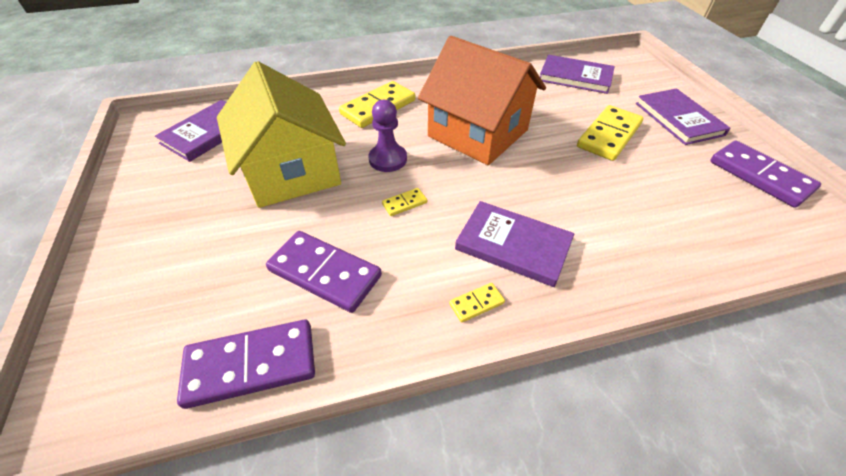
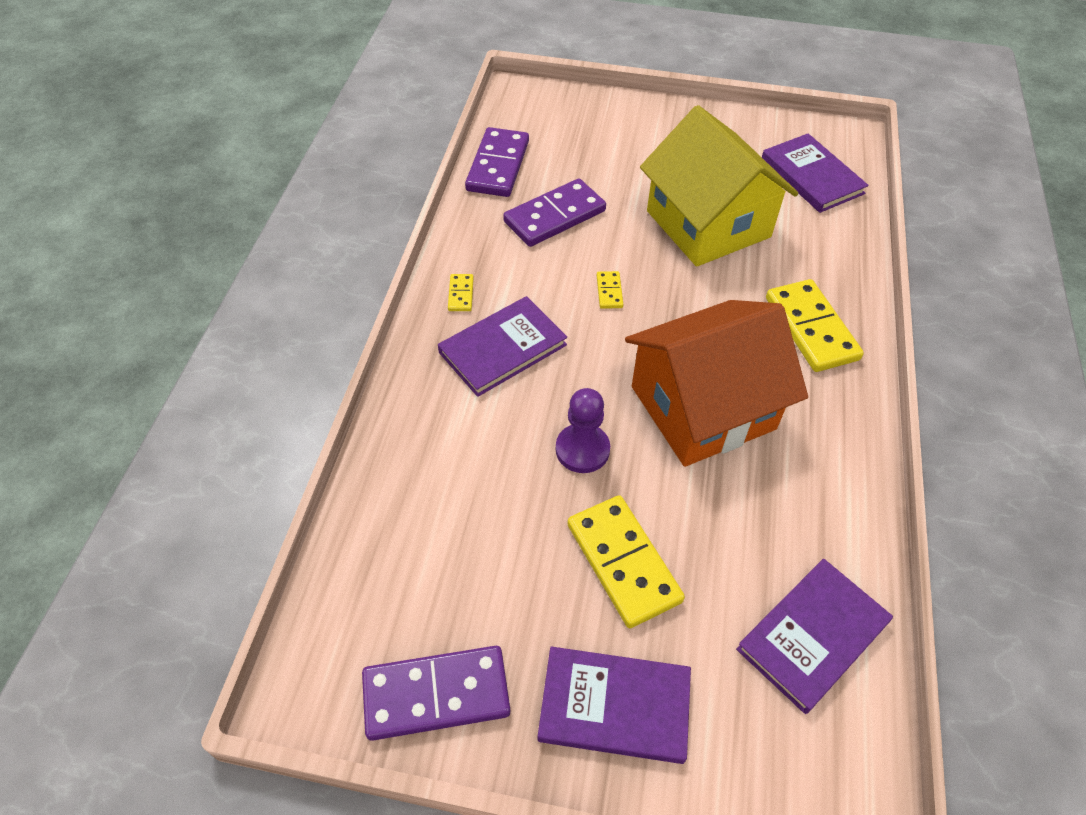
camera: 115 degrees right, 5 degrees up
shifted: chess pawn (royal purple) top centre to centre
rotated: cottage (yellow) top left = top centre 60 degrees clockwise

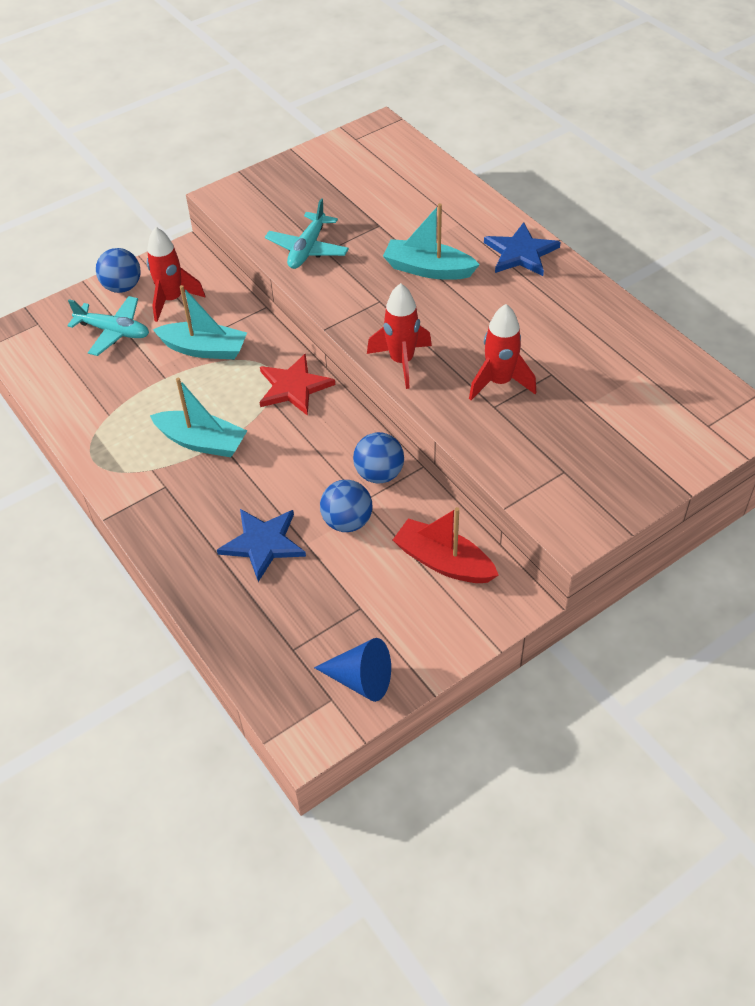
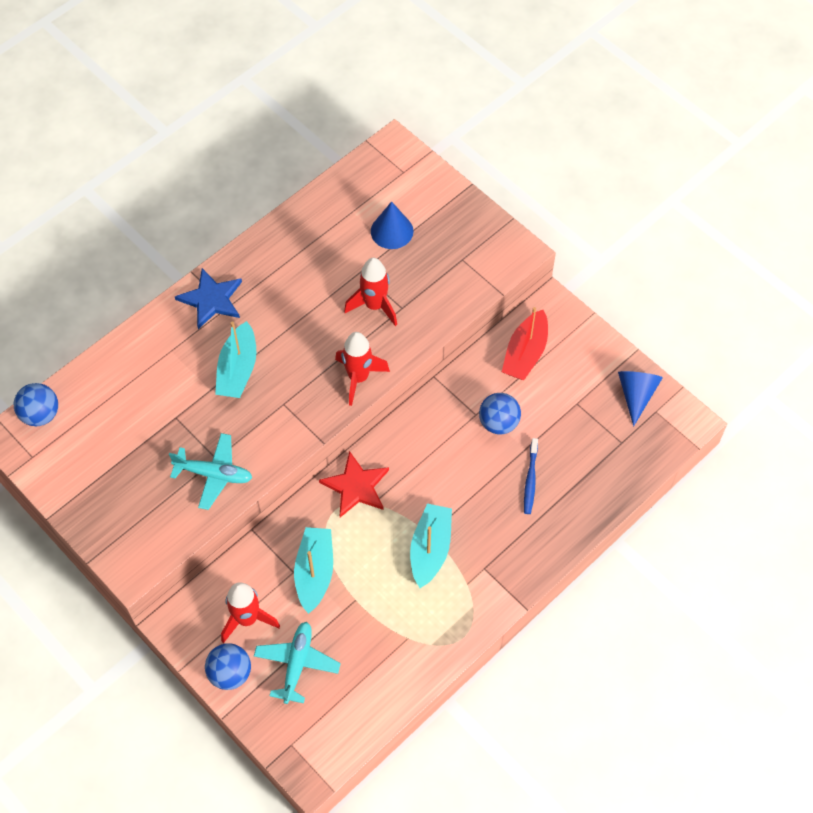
camera: 100 degrees left, 10 degrees up
new: cone (cobalt) (no. 1 from left) top centre
shifted: play ball (cobalt) (no. 3 from left in the first image) centre to play ball (cobalt) (no. 1 from left) middle left
swapped: star (cobalt) (no. 1 from left) centre to toothbrush (cobalt) centre

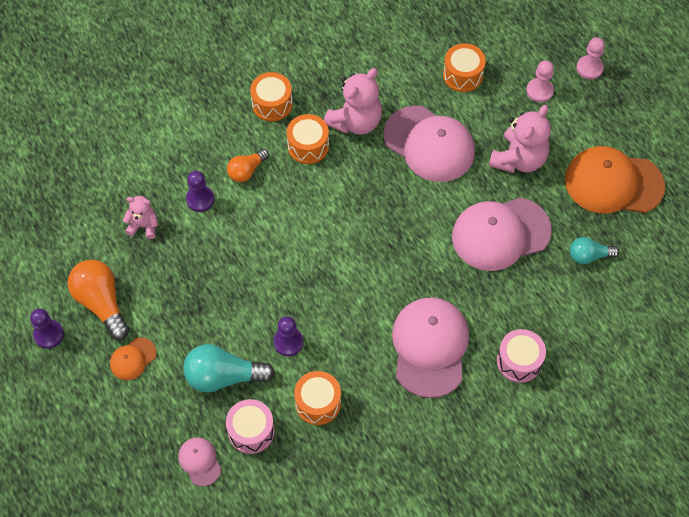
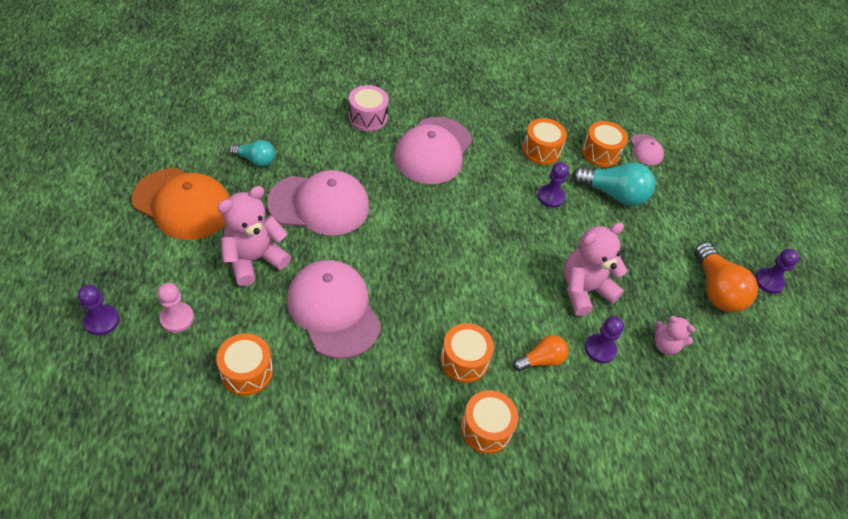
camera: 165 degrees left, 10 degrees down
gone: cap (bright orange) (no. 1 from left) bottom left
shifted: stuffed bear (rose-pink) (no. 2 from left) top centre to middle right
repainted: chess pawn (rose-pink) (no. 2 from left) top right to chess pawn (royal purple) (no. 1 from left) middle left; snare drum (rose-pink) (no. 1 from left) bottom centre to snare drum (bright orange) (no. 5 from left) top right

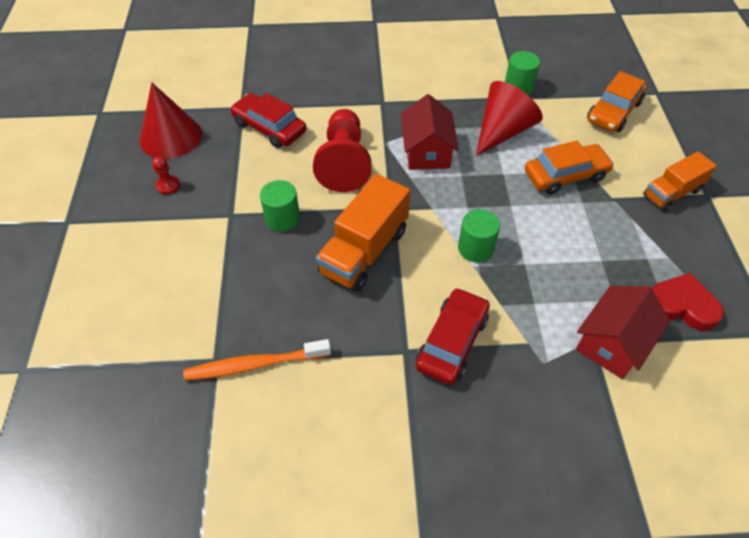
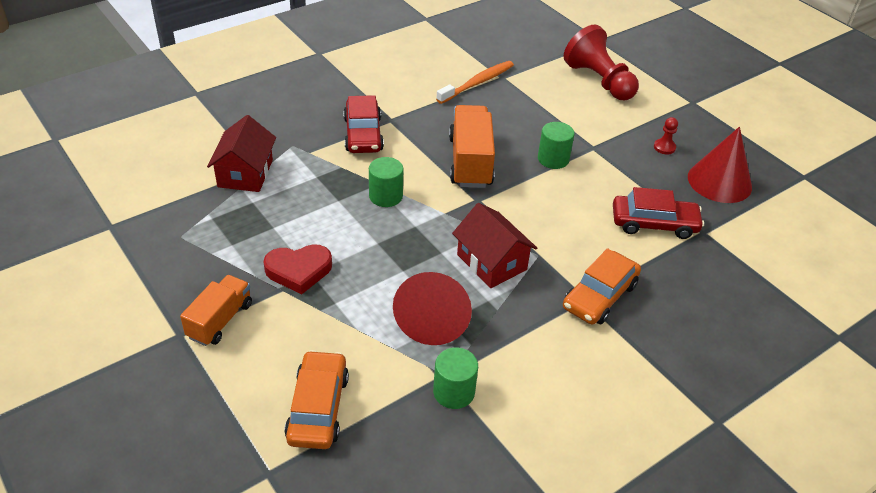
camera: 145 degrees right, 10 degrees down
shifted: chess pawn (red) (no. 2 from left in the first image) top centre to chess pawn (red) (no. 1 from left) top right; automobile (bright orange) (no. 1 from left in the first image) top right to automobile (bright orange) (no. 2 from left) middle right; love heart (red) middle right to centre

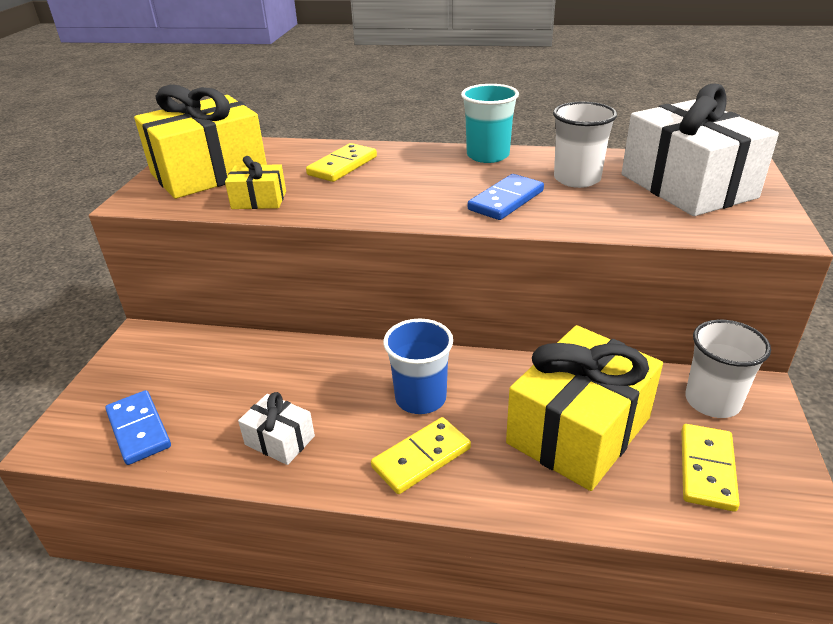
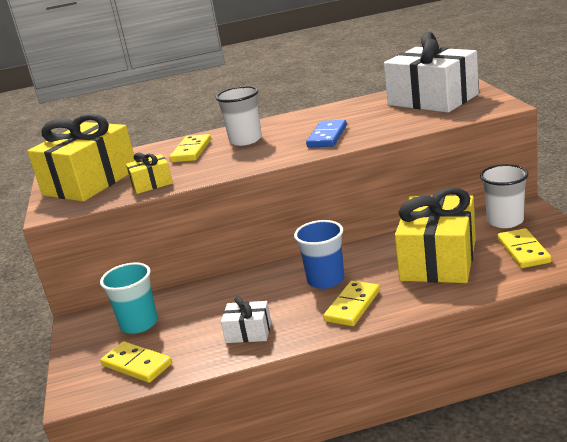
camera: 20 degrees left, 10 degrees down
shifted: beaker (turquoise) top centre to bottom left; beaker (snow-white) (no. 1 from left) top right to top centre
repainted: domino piece (cobalt) (no. 1 from left) bottom left to domino piece (yellow) (no. 1 from left) bottom left

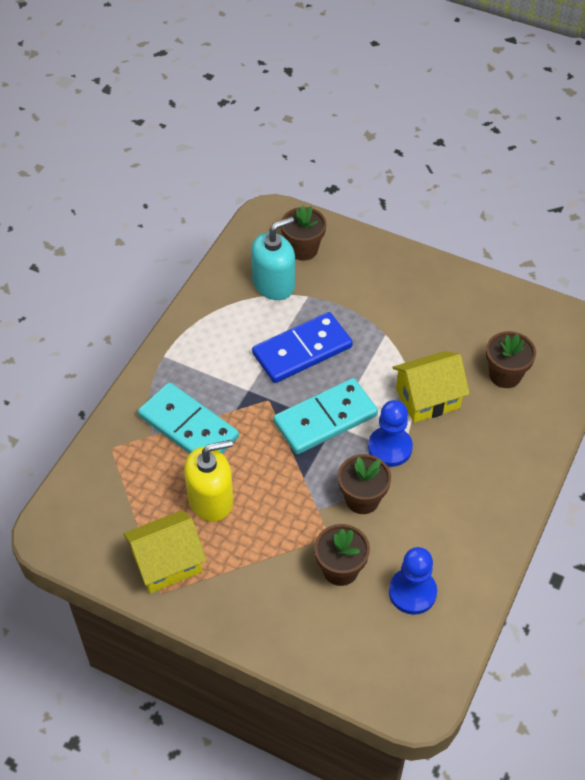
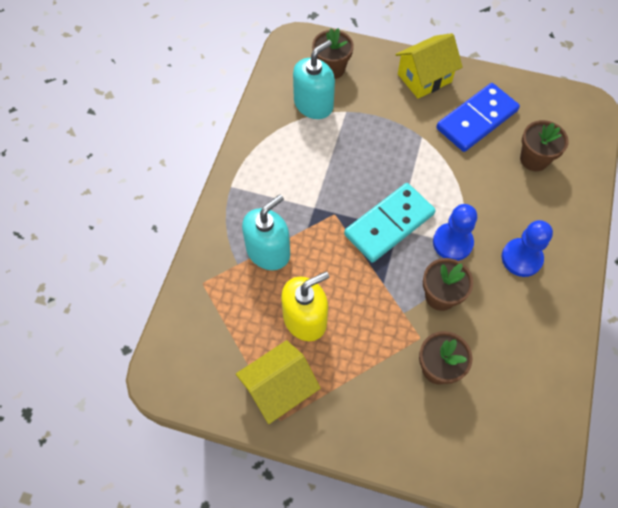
camera: 10 degrees left, 10 degrees up
shifted: domino piece (cobalt) centre to top right; cottage (yellow) (no. 2 from left) middle right to top right; chess pawn (cobalt) (no. 2 from left) bottom right to middle right
swapped: domino piece (turquoise) (no. 1 from left) middle left to pump bottle (turquoise) (no. 1 from left) centre

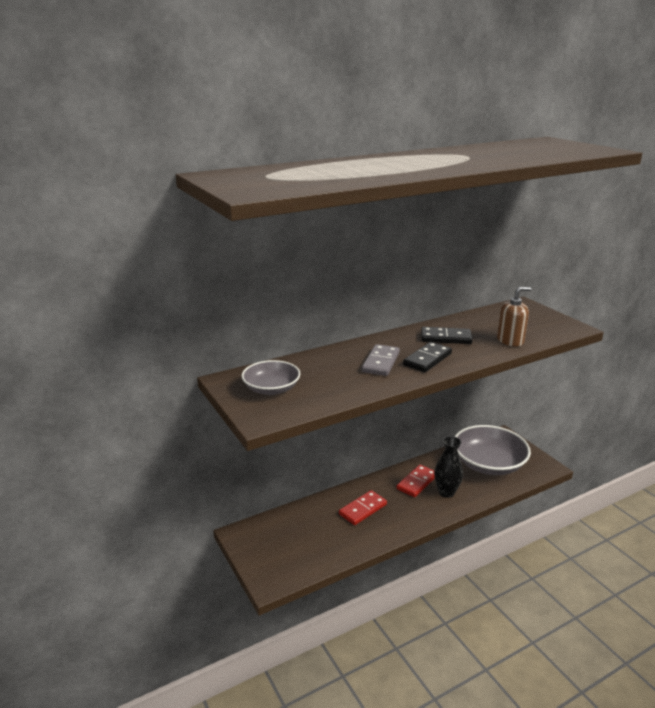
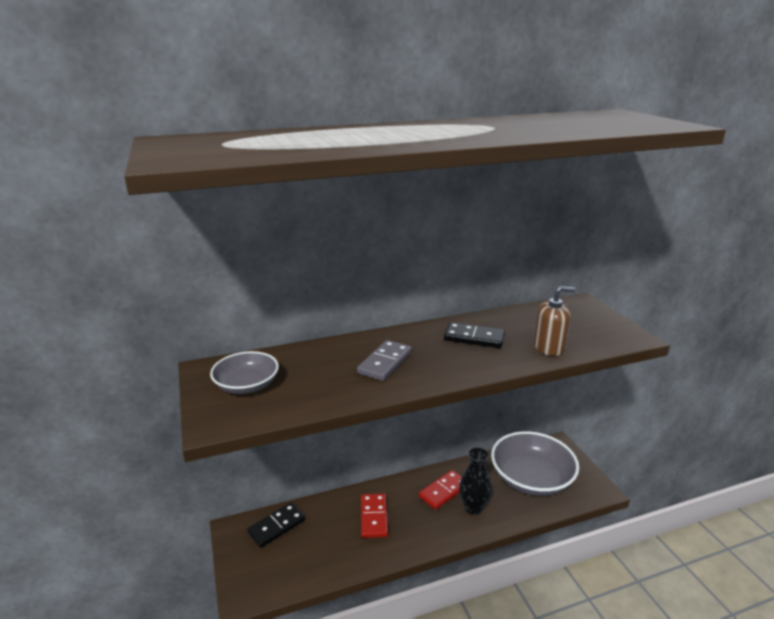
camera: 10 degrees right, 0 degrees up
shifted: domino piece (black) (no. 1 from left) centre to bottom centre
rotated: domino piece (red) (no. 1 from left) bottom centre = bottom centre 60 degrees counterclockwise

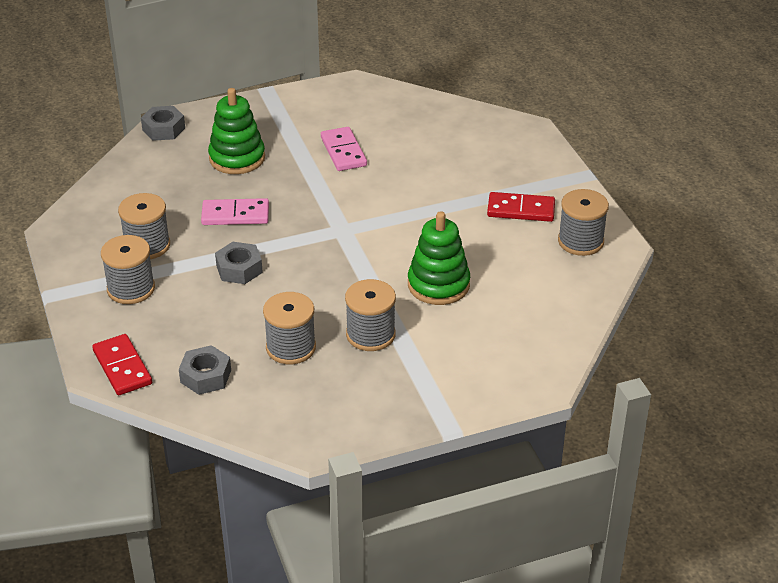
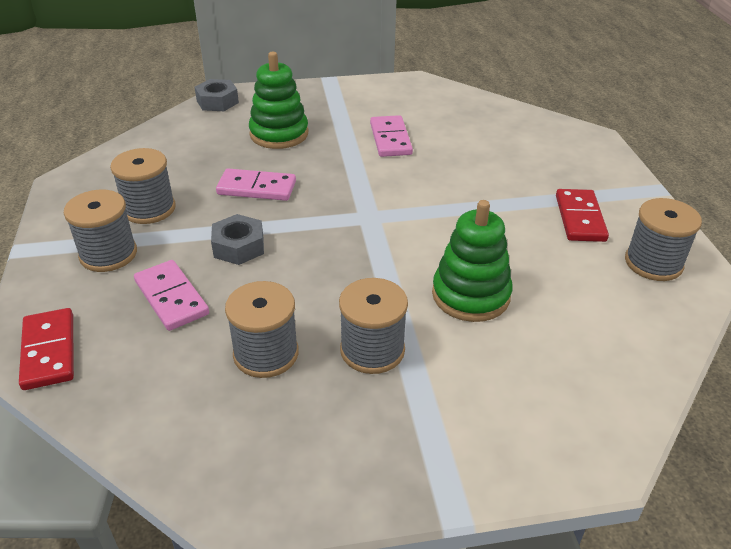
camera: 10 degrees right, 0 degrees up
gone: nut (ash-grey) (no. 2 from left) middle left
new: domino piece (rose-pink) (no. 1 from left) middle left
rotated: domino piece (red) (no. 2 from left) middle right = middle right 75 degrees clockwise

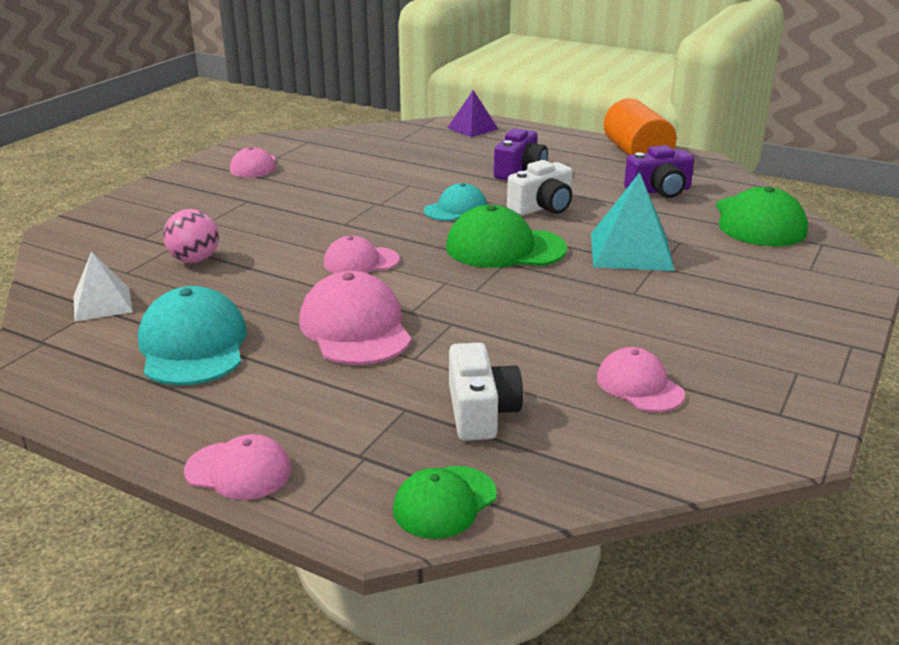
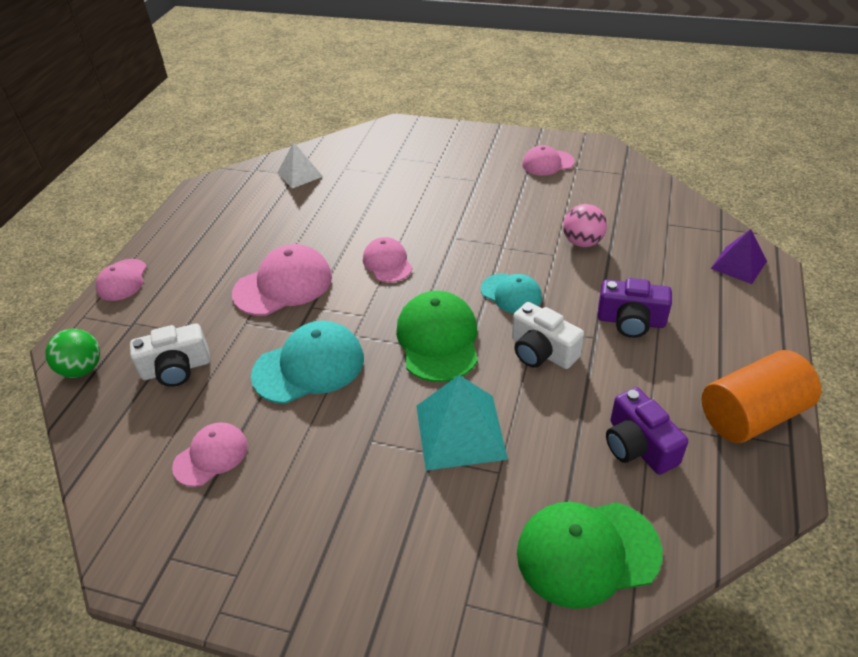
camera: 80 degrees right, 15 degrees up
shifted: play ball (rose-pink) middle left to middle right; cap (turquoise) (no. 1 from left) middle left to centre
swapped: cap (green) (no. 1 from left) bottom centre to play ball (green) middle left

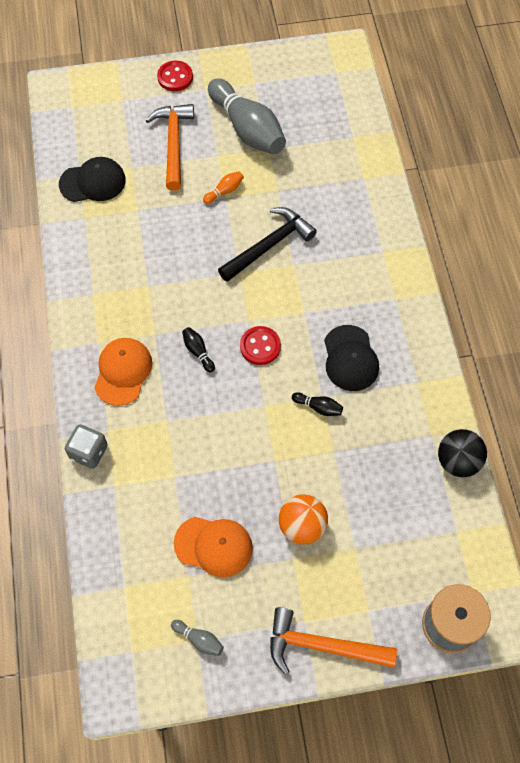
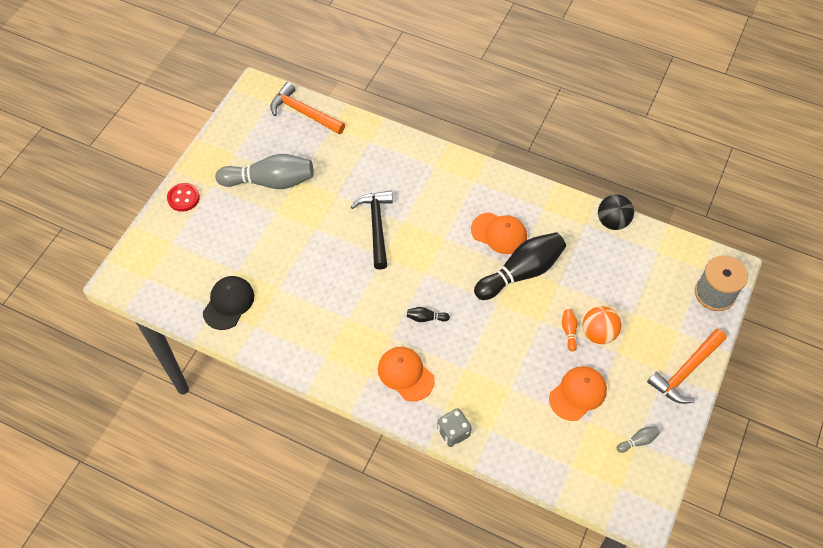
camera: 55 degrees left, 5 degrees down
gone: shirt button (red) (no. 2 from left) centre
shifted: carpenter's hammer (bright orange) (no. 1 from left) top left to top centre; tenpin (bright orange) top centre to middle right
repainted: cap (black) (no. 2 from left) middle right to cap (bright orange) (no. 2 from left) centre
scaled: tenpin (black) (no. 2 from left) centre = centre x2.47

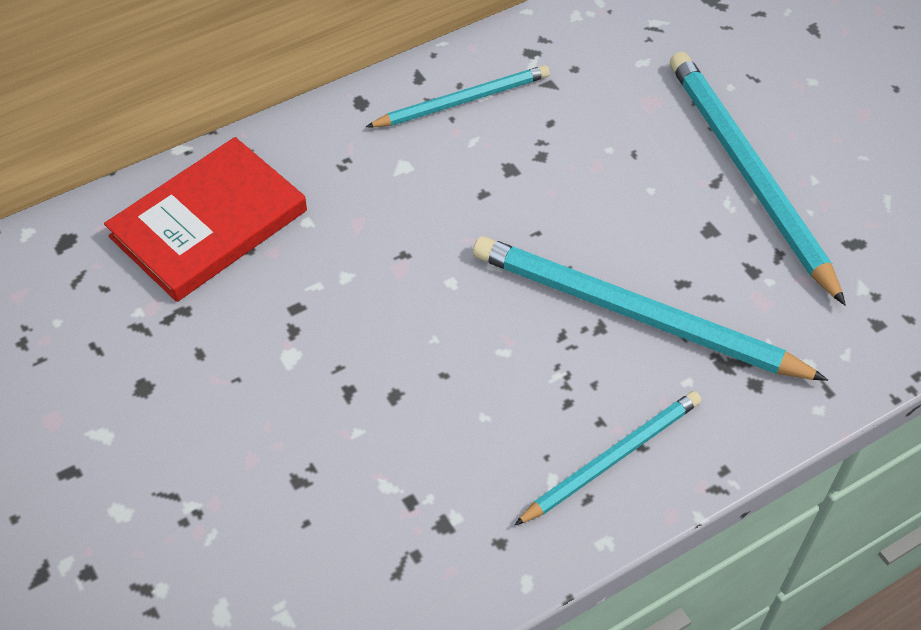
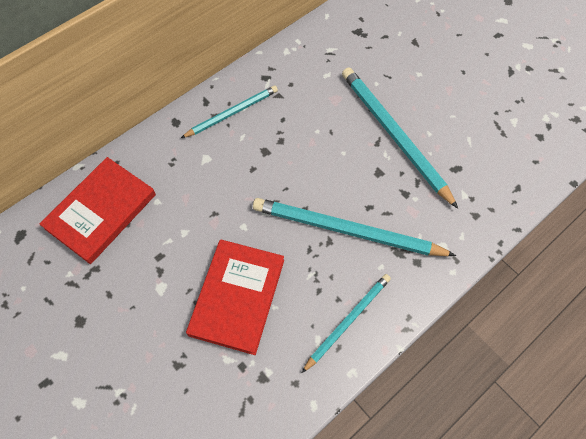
camera: 10 degrees left, 10 degrees up
new: hardcover (red) (no. 2 from left) bottom centre

